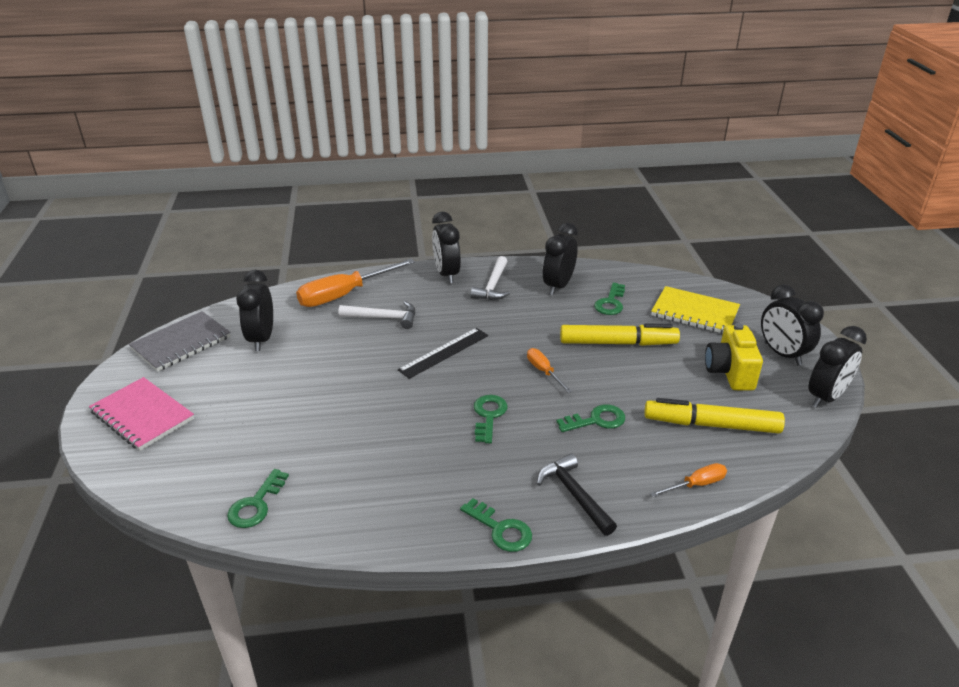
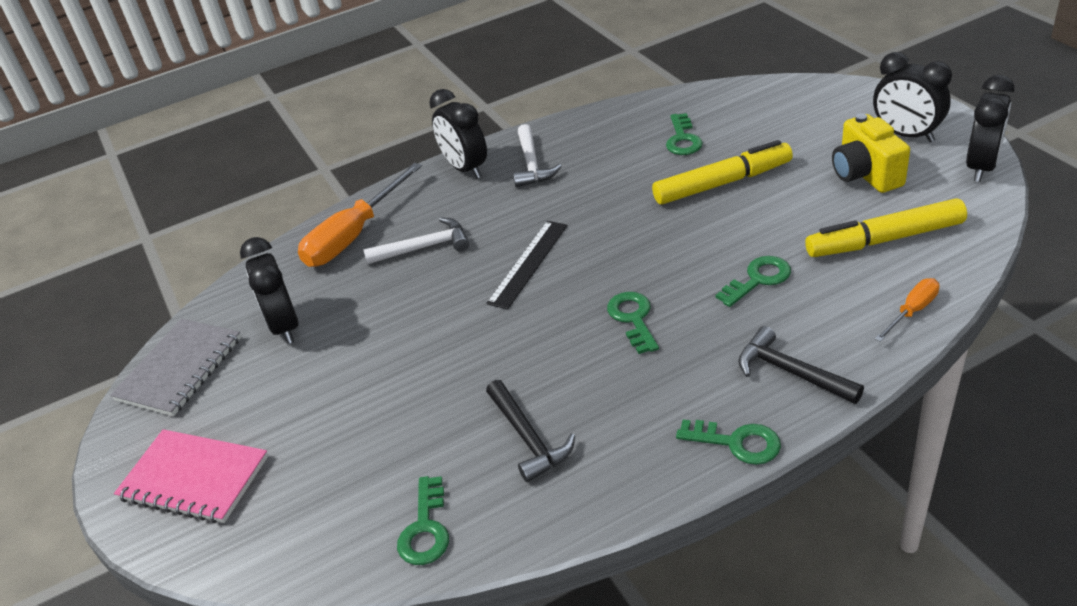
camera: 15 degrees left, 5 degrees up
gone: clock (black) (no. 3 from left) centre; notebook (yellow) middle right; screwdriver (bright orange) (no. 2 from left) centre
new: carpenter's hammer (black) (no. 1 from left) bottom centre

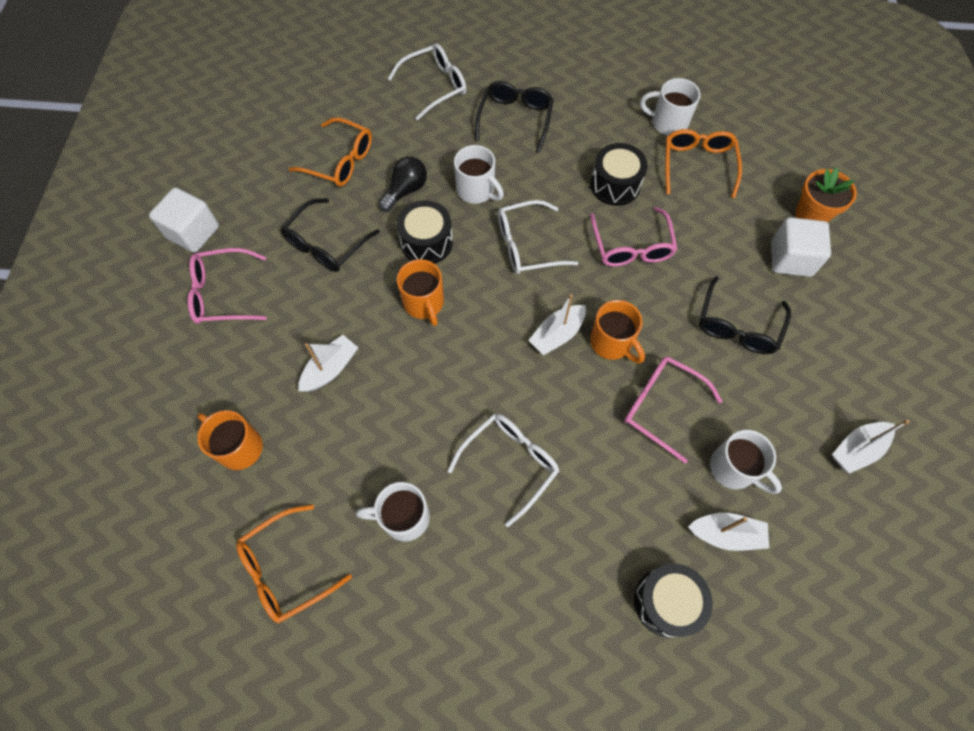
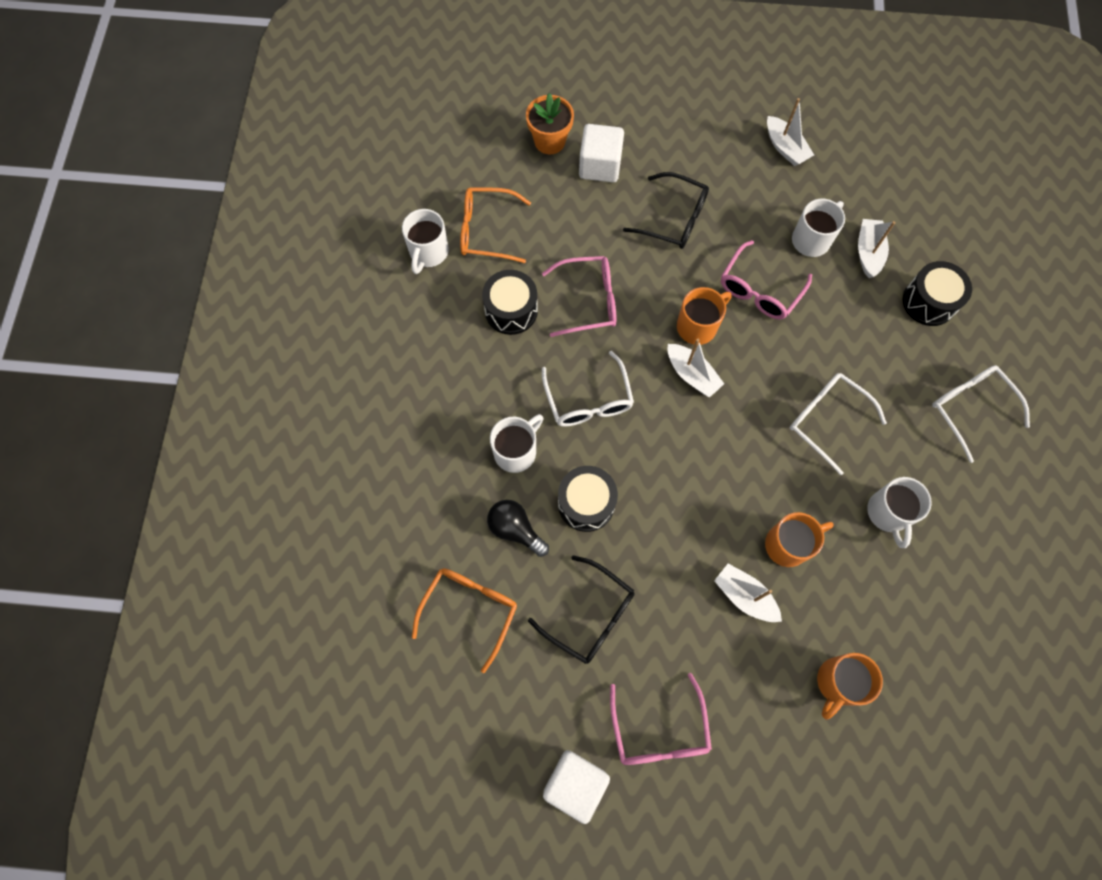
camera: 90 degrees left, 5 degrees up
gone: glasses (black) (no. 2 from left) top centre; glasses (bright orange) (no. 1 from left) bottom left
shifted: glasses (snow-white) (no. 1 from left in the first image) top centre to glasses (snow-white) (no. 3 from left) middle right; tea mug (bright orange) (no. 2 from left) centre to middle right

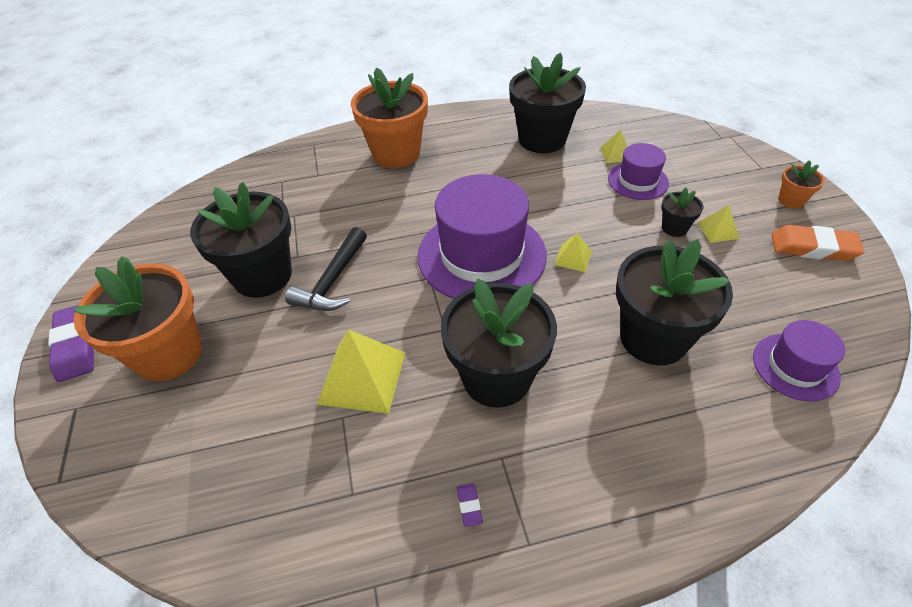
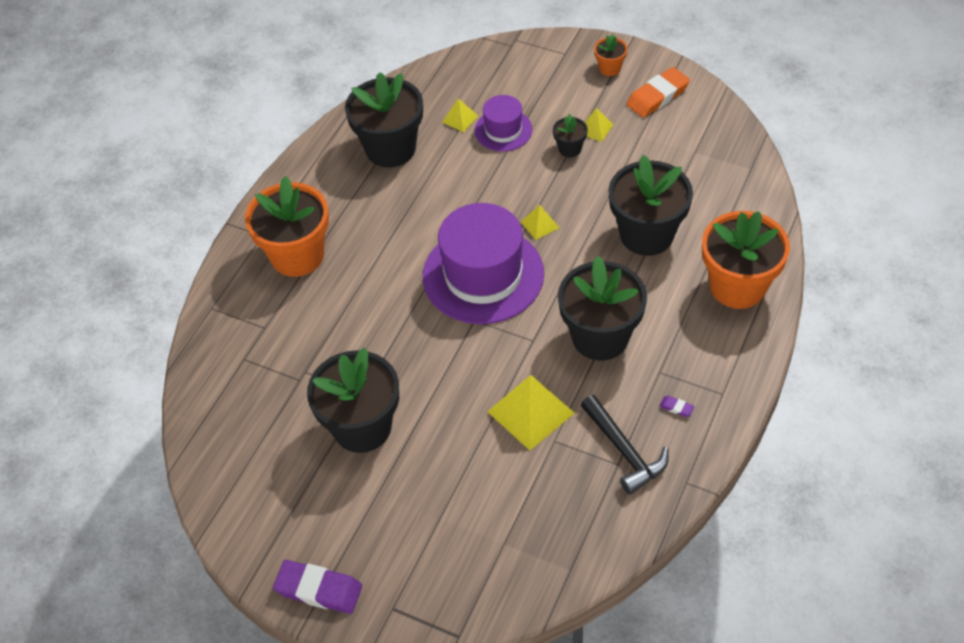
camera: 50 degrees left, 5 degrees up
gone: top hat (royal purple) (no. 3 from left) middle right
shifted: carpenter's hammer (black) centre to bottom centre; potted plant (bright orange) (no. 1 from left in the first image) middle left to potted plant (bright orange) (no. 3 from left) middle right

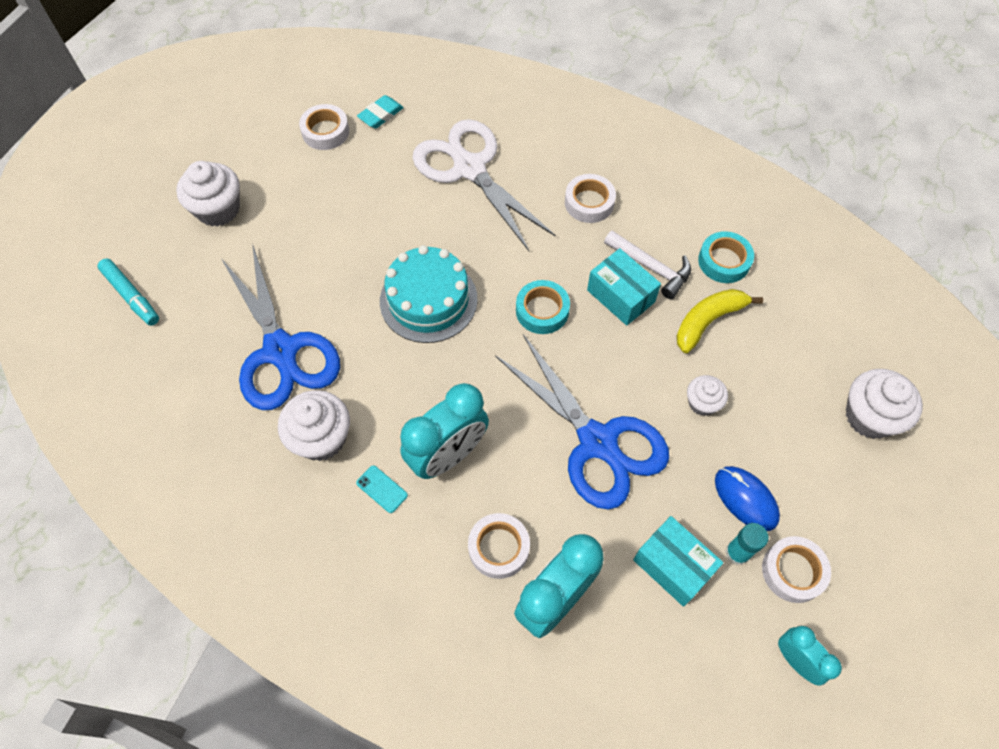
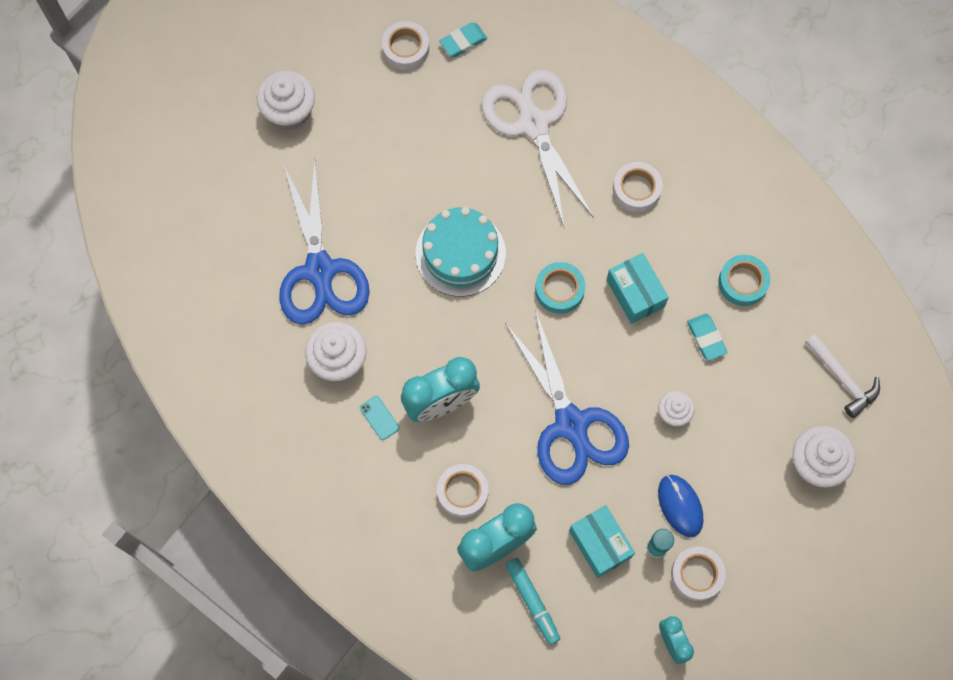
camera: 15 degrees right, 10 degrees up
shifted: carpenter's hammer (snow-white) centre to middle right; marker pen (turquoise) middle left to bottom centre
swapped: banana fruit (yellow) middle right to pencil eraser (turquoise) (no. 2 from left) middle right

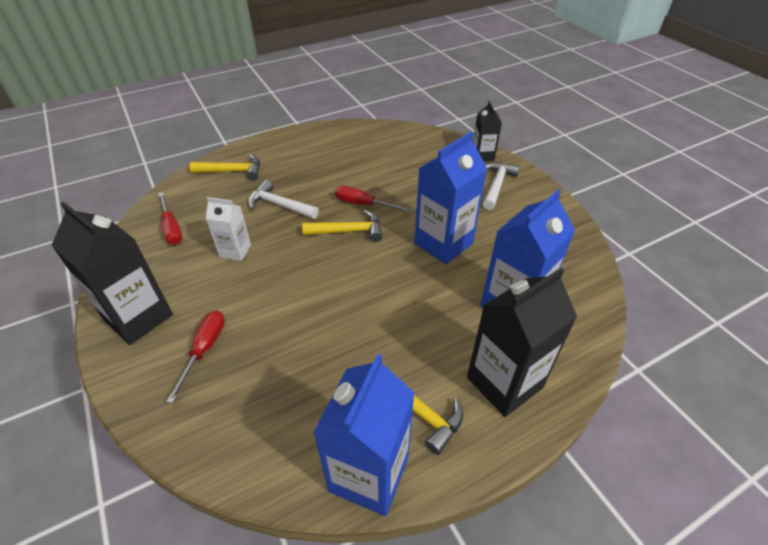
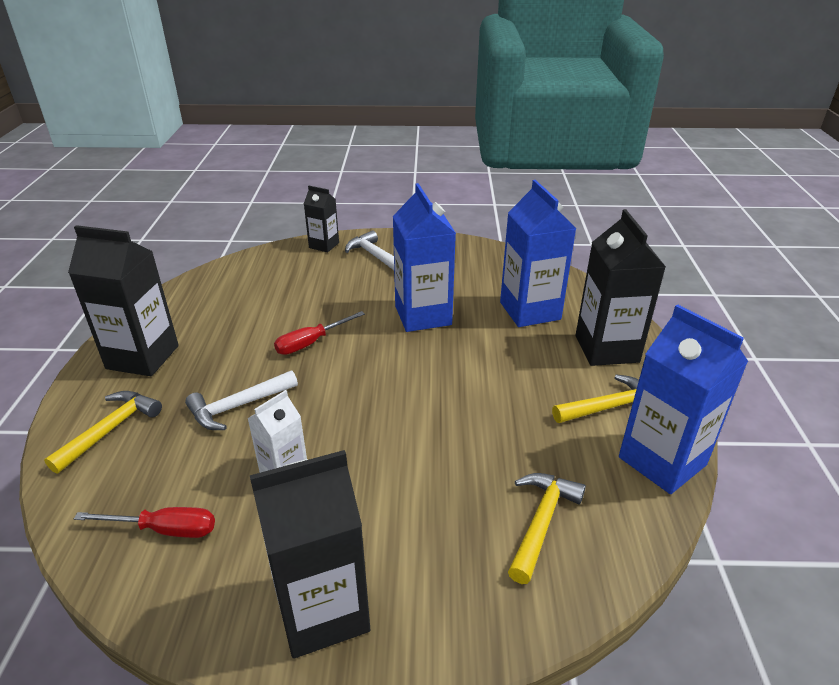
camera: 60 degrees left, 10 degrees down
gone: screwdriver (red) (no. 2 from left) middle left
new: carton (black) (no. 1 from left) middle left
shifted: carpenter's hammer (yellow) (no. 2 from left) centre to bottom centre

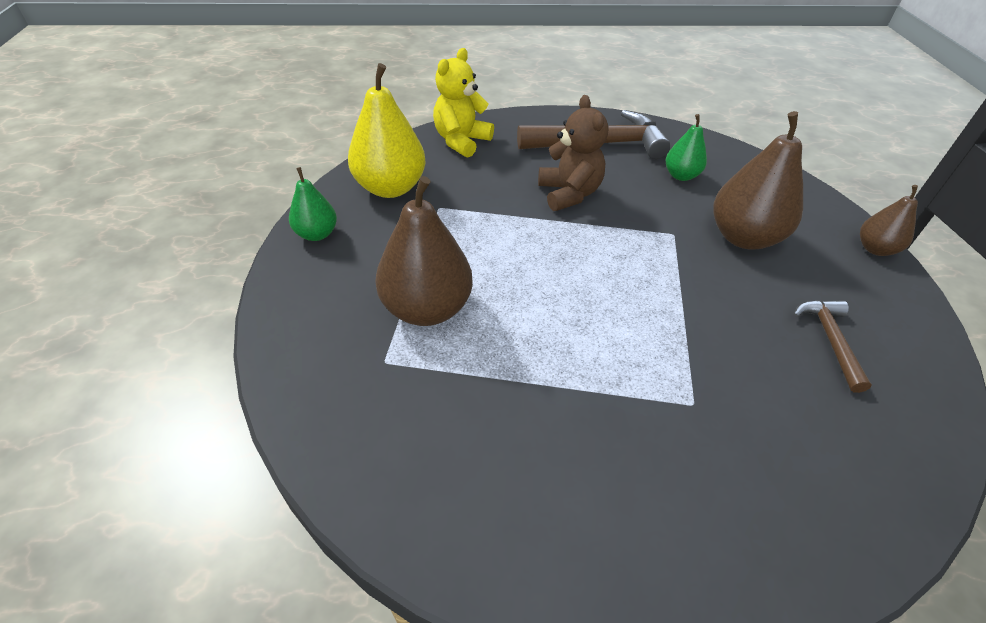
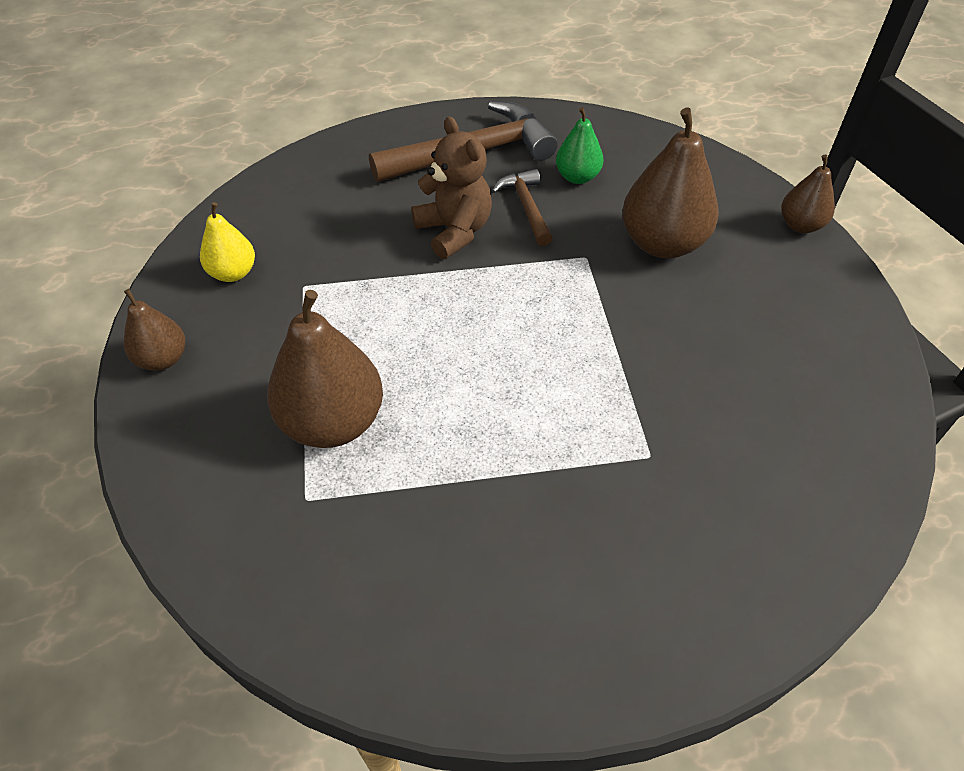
camera: 15 degrees left, 5 degrees up
gone: stuffed bear (yellow) top centre
shifted: carpenter's hammer (russet) (no. 2 from left) middle right to top centre
repainted: pear fruit (green) (no. 1 from left) top left to pear fruit (russet) (no. 1 from left) middle left
scaled: pear fruit (yellow) top centre = top left x0.56

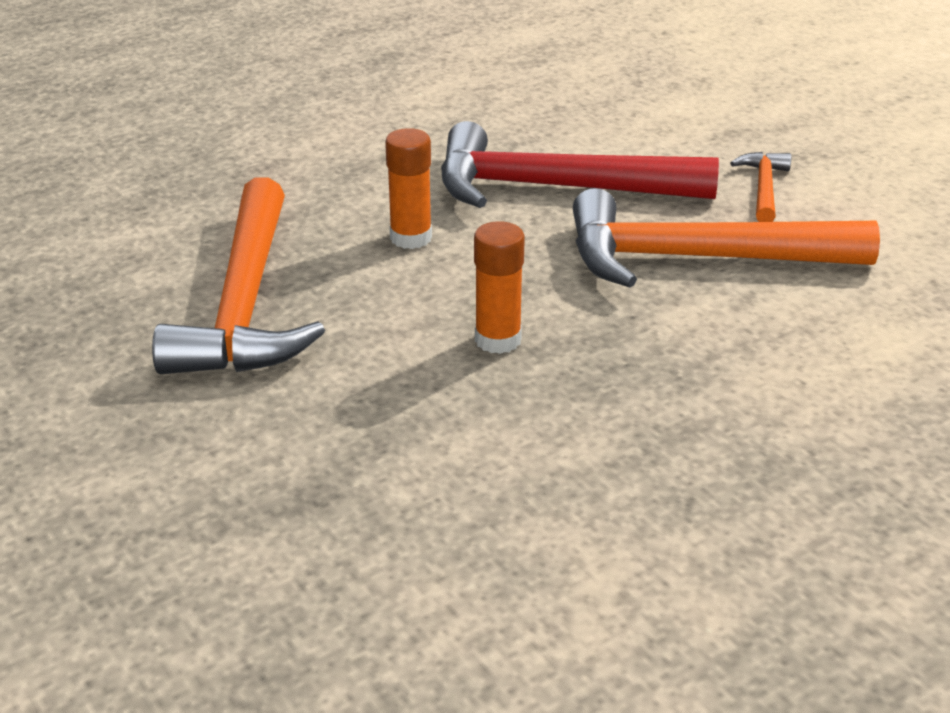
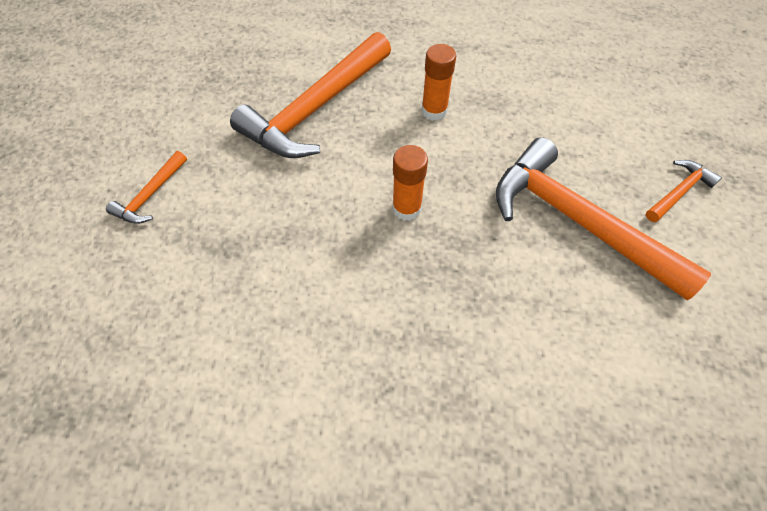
camera: 40 degrees right, 25 degrees up
gone: carpenter's hammer (red) top centre
new: carpenter's hammer (bright orange) (no. 1 from left) middle left

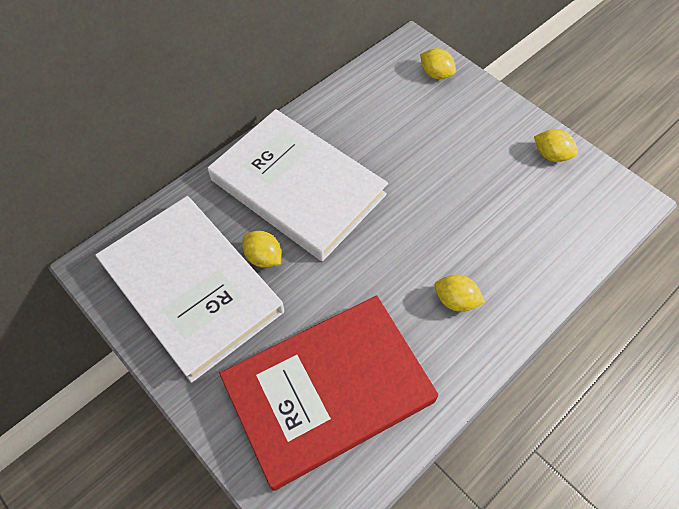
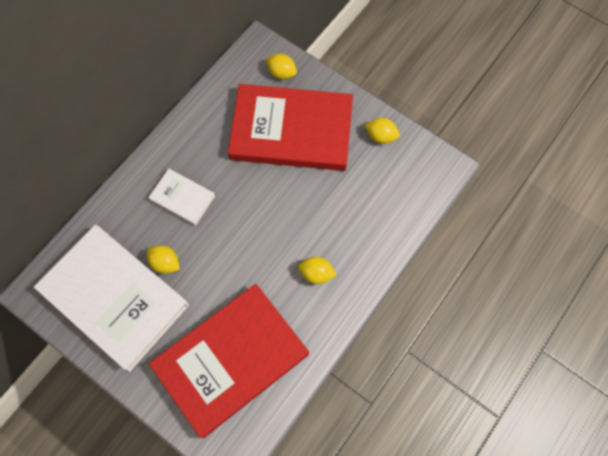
camera: 10 degrees left, 10 degrees up
new: hardcover (red) (no. 2 from left) top centre
scaled: hardcover (snow-white) (no. 2 from left) centre = middle left x0.46

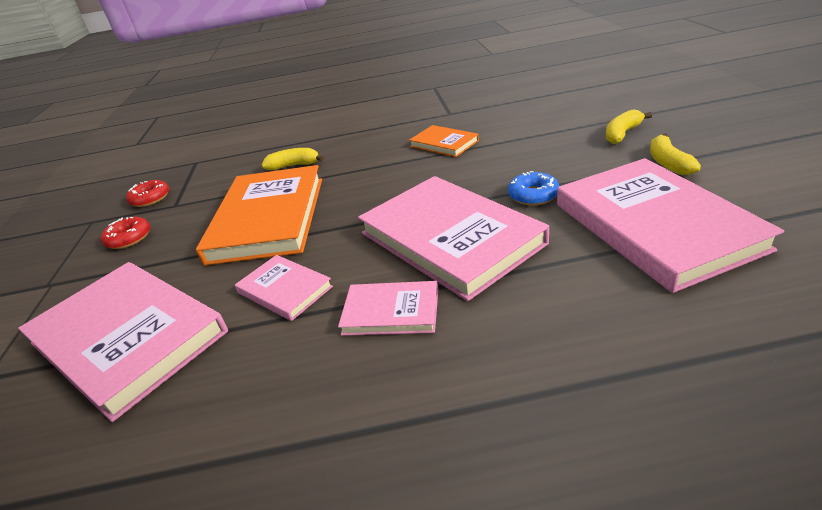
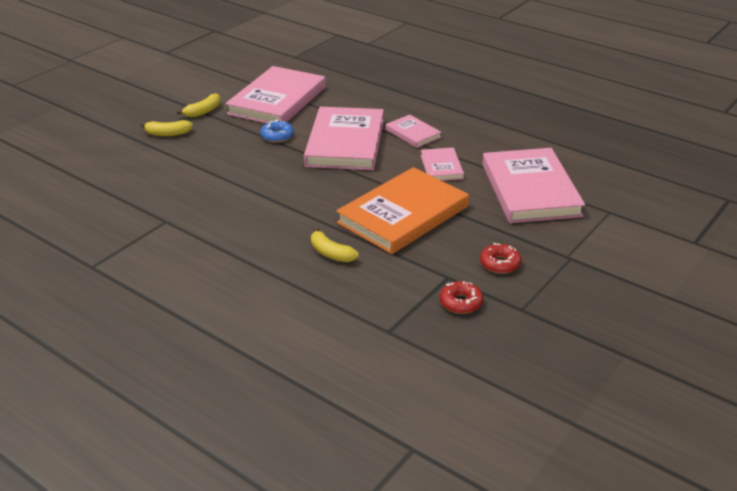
camera: 140 degrees left, 0 degrees up
gone: hardcover (bright orange) (no. 2 from left) top centre

